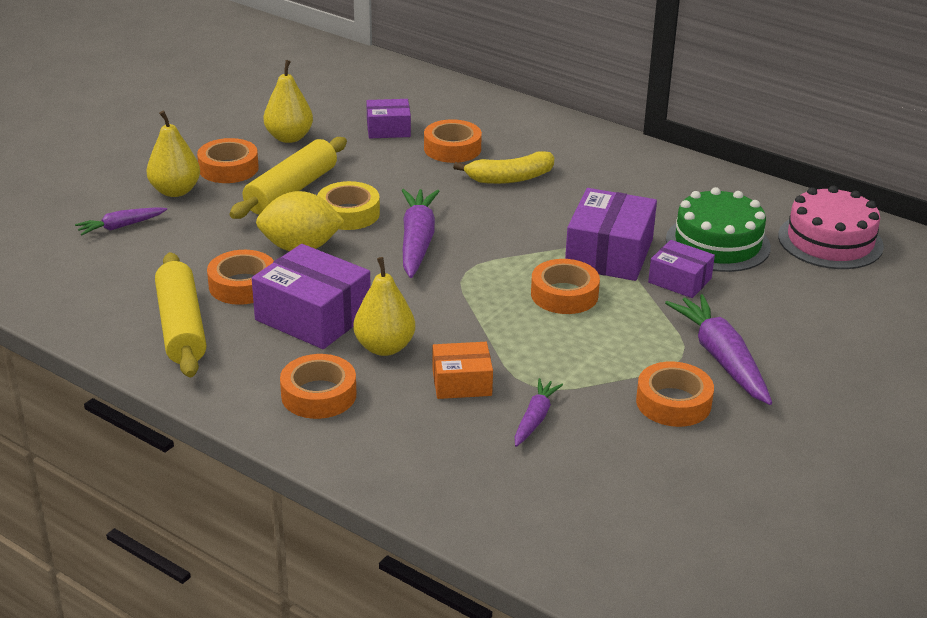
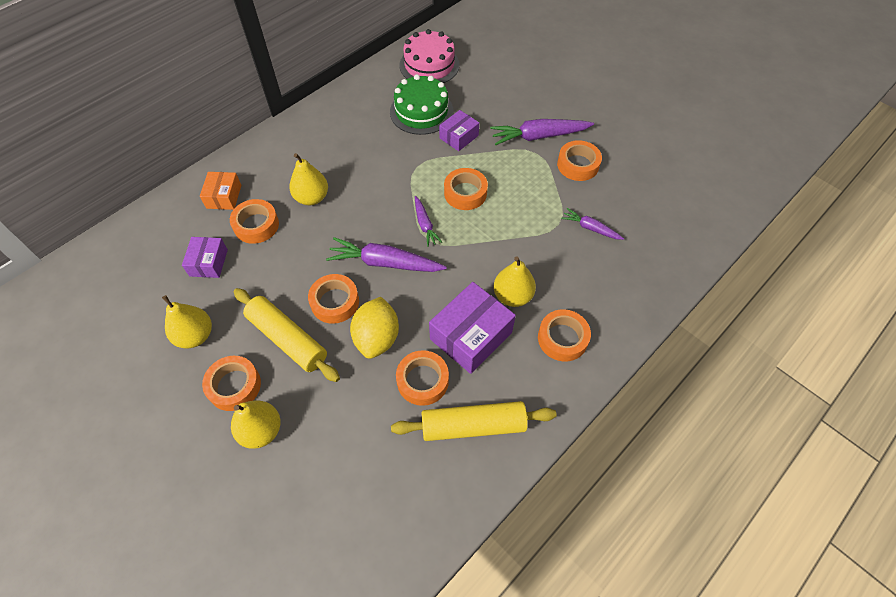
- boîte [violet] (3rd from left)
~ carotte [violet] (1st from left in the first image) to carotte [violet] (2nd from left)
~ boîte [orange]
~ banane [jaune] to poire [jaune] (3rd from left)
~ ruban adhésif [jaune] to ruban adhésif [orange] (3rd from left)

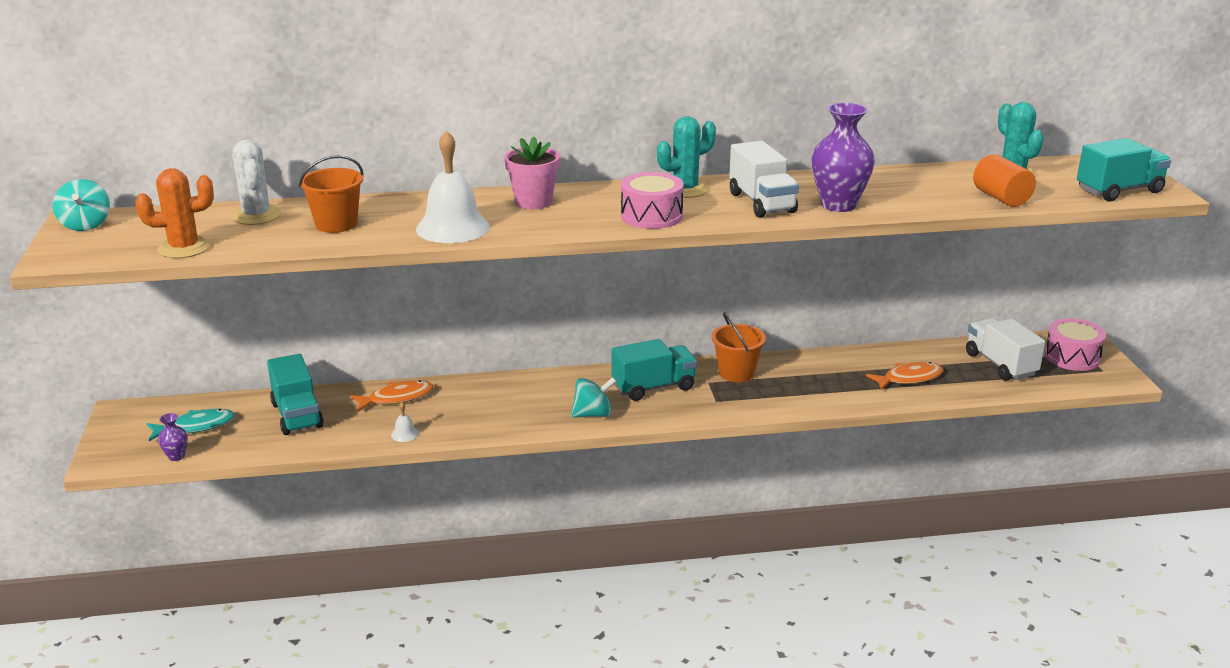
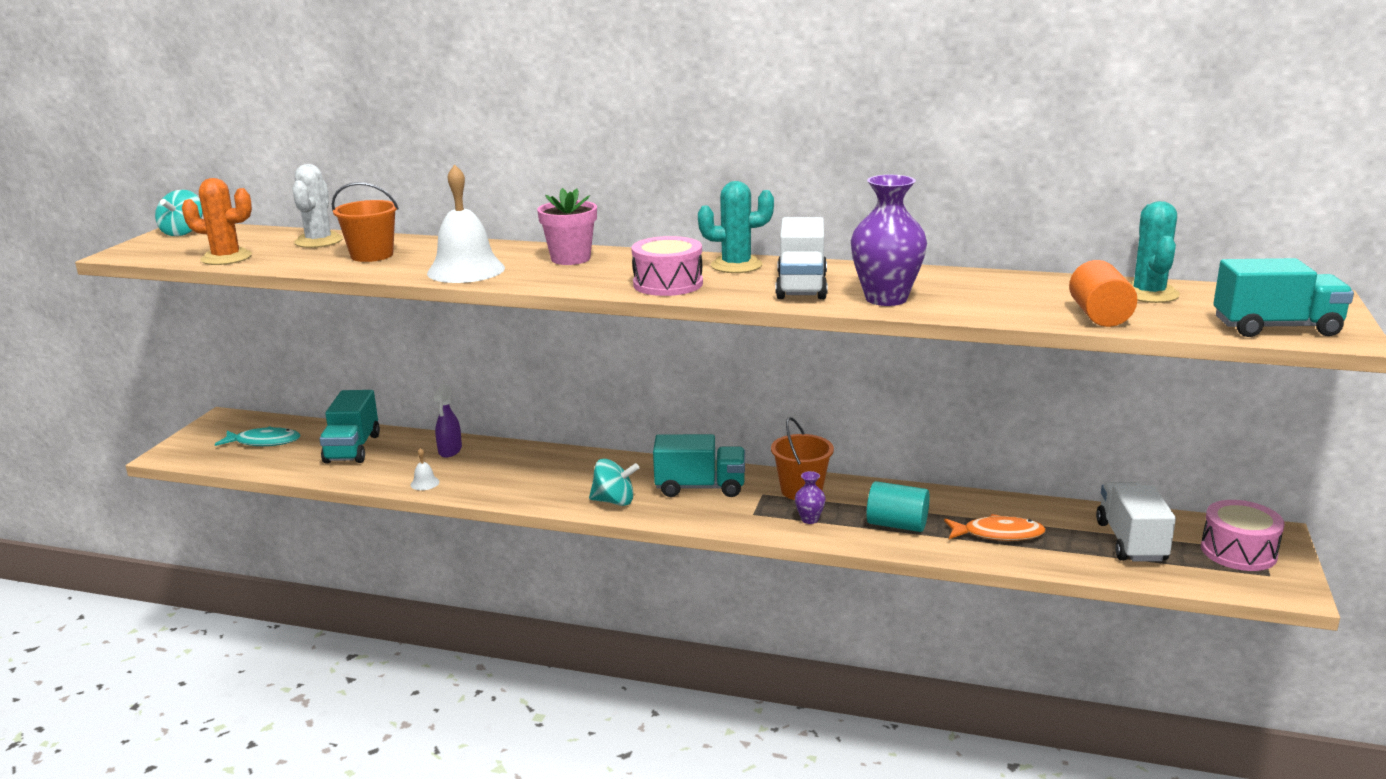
+ cylindre [turquoise]
~ vase [violet] (1st from left)
~ poisson [orange] (1st from left) to vaporisateur [violet]

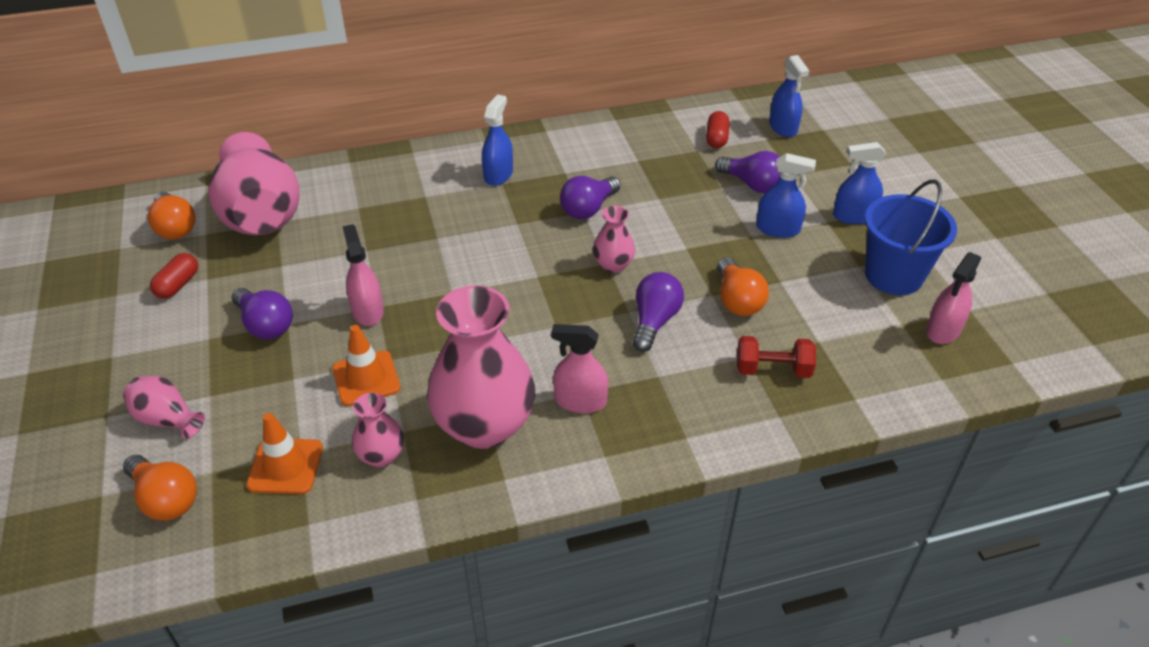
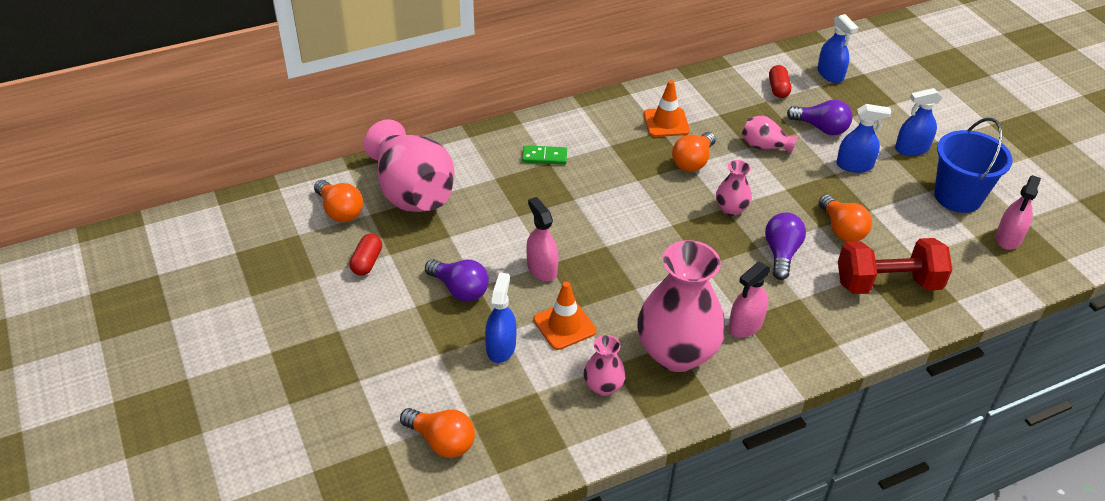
+ domino [vert]
~ vase [rose] (1st from left in the first image) to vase [rose] (5th from left)
~ cône de chantier [orange] (1st from left in the first image) to cône de chantier [orange] (2nd from left)
~ vaporisateur [bleu] (1st from left)
~ ampoule [violet] (2nd from left) to ampoule [orange] (3rd from left)
~ vaporisateur [rose] (2nd from left) 45 degrees counterclockwise
~ haltère [rouge] x1.66

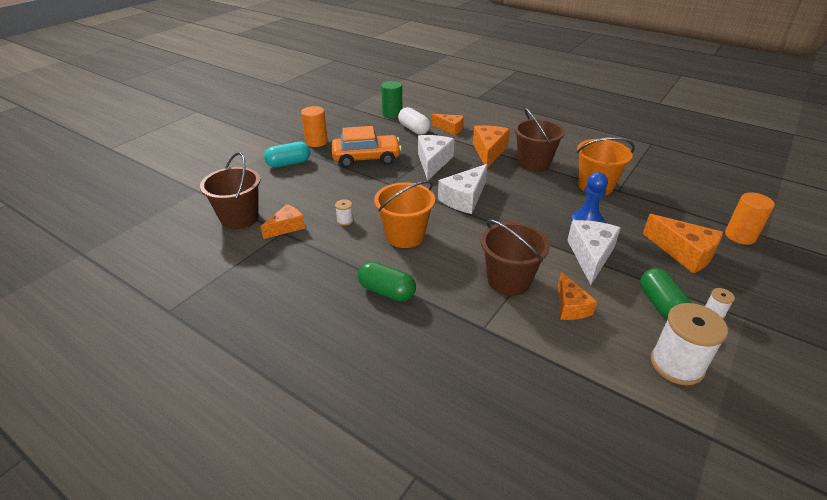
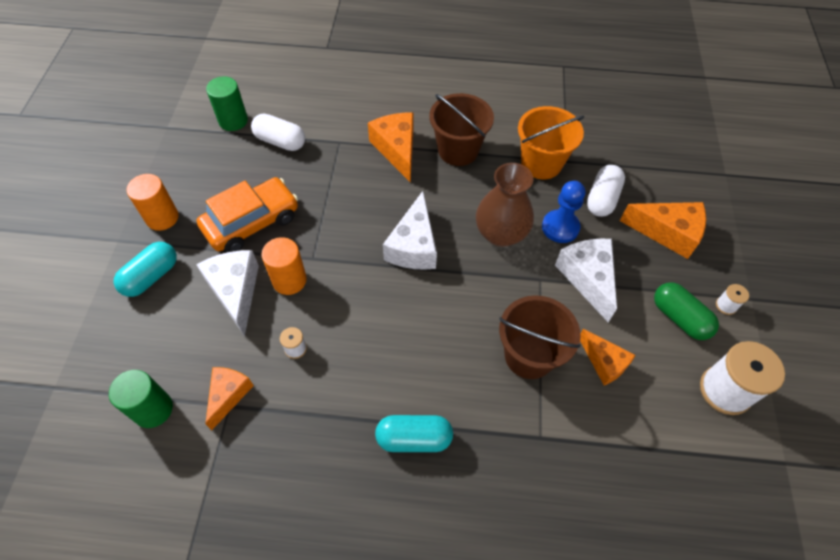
- seau [orange] (1st from left)
- fromage [orange] (2nd from left)
+ vase [marron]
+ gélule [blanc] (2nd from left)
~ fromage [blanc] (1st from left)
~ cylindre [orange] (2nd from left)
~ seau [marron] (1st from left) to cylindre [vert] (1st from left)
~ gélule [vert] (1st from left) to gélule [turquoise] (2nd from left)

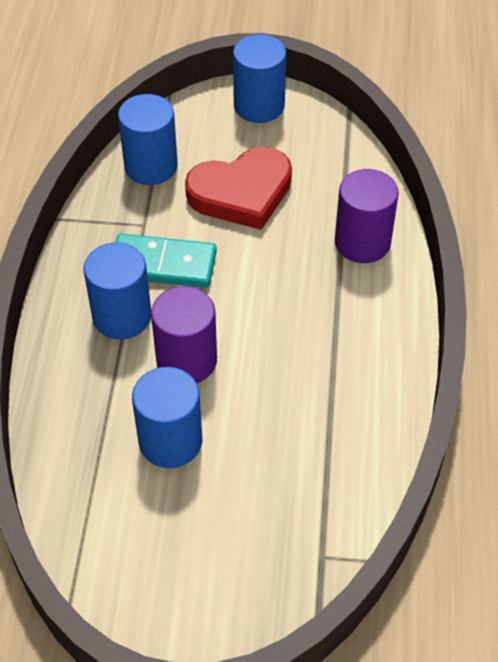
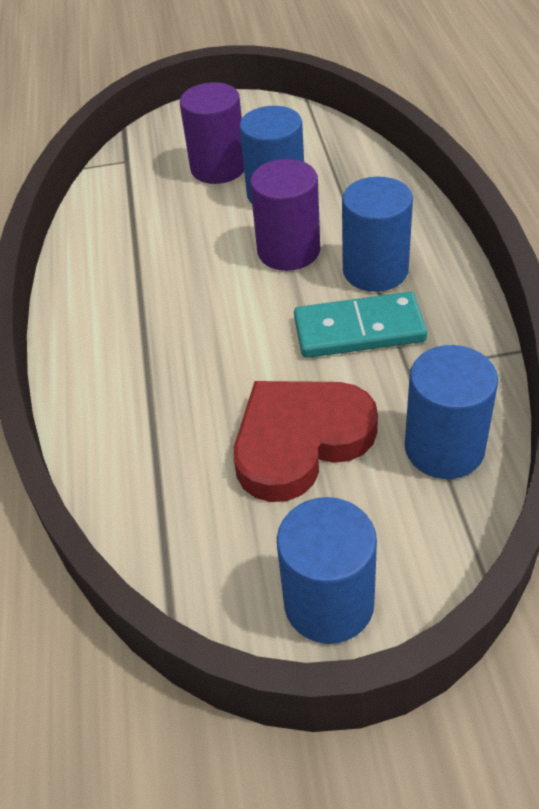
~ cylindre [violet] (2nd from left in the first image) to cylindre [violet] (1st from left)

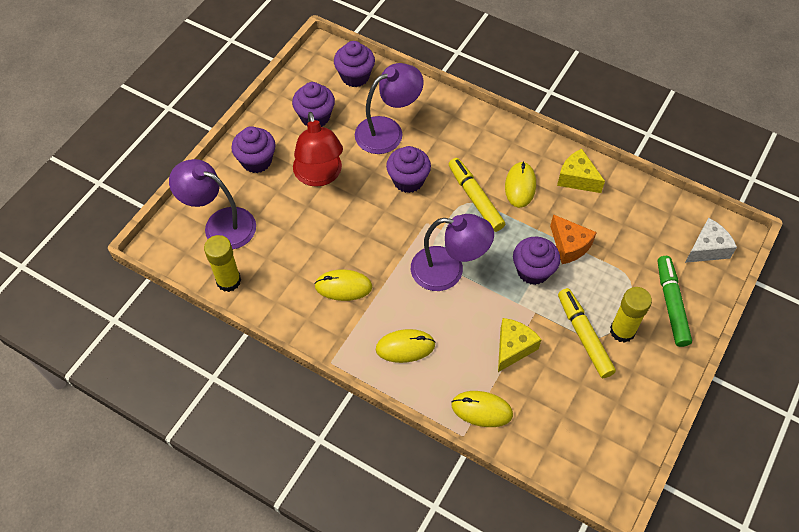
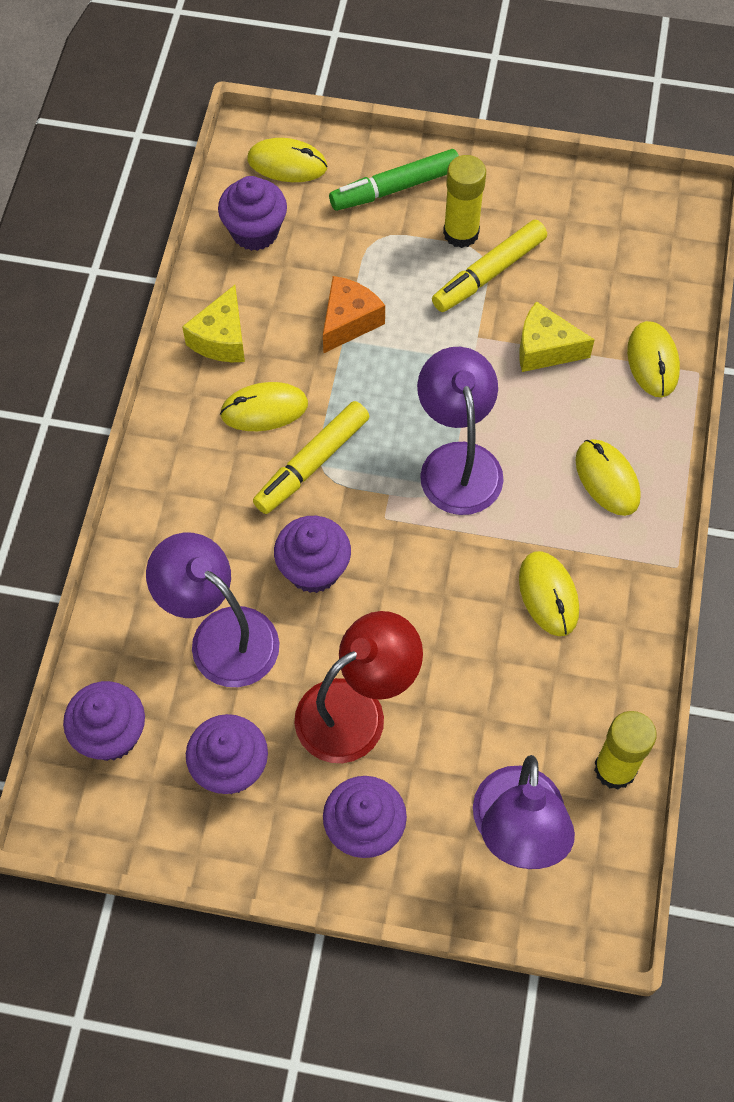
~ muffin [violet] (5th from left in the first image) to muffin [violet] (3rd from left)
~ fromage [blanc] to souris [jaune] (2nd from left)

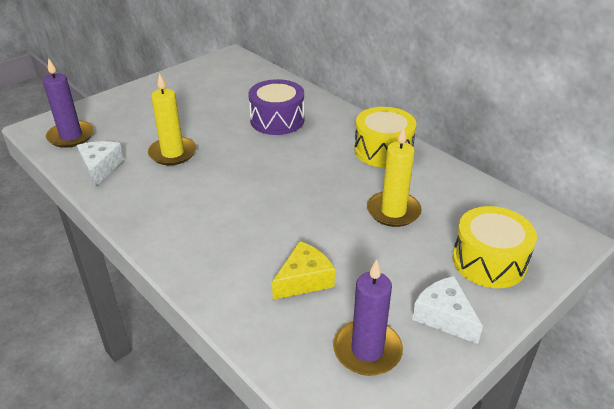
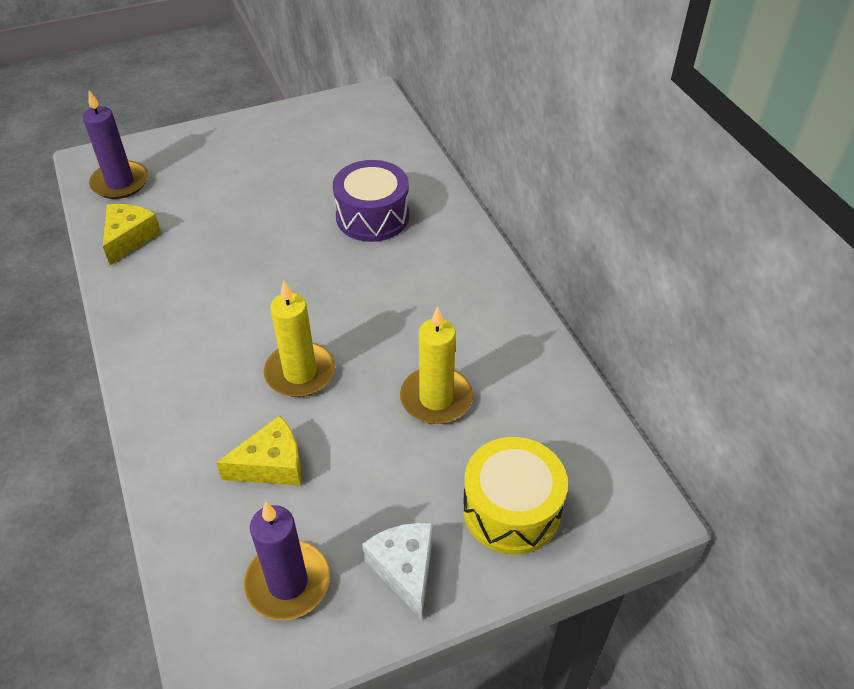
- tambour [jaune] (1st from left)
~ bougie [jaune] (1st from left)
~ fromage [blanc] (1st from left) to fromage [jaune] (1st from left)

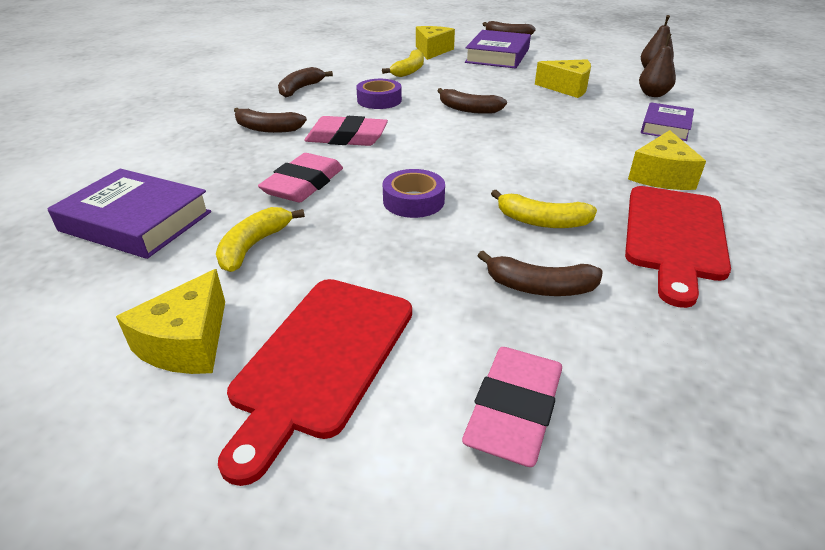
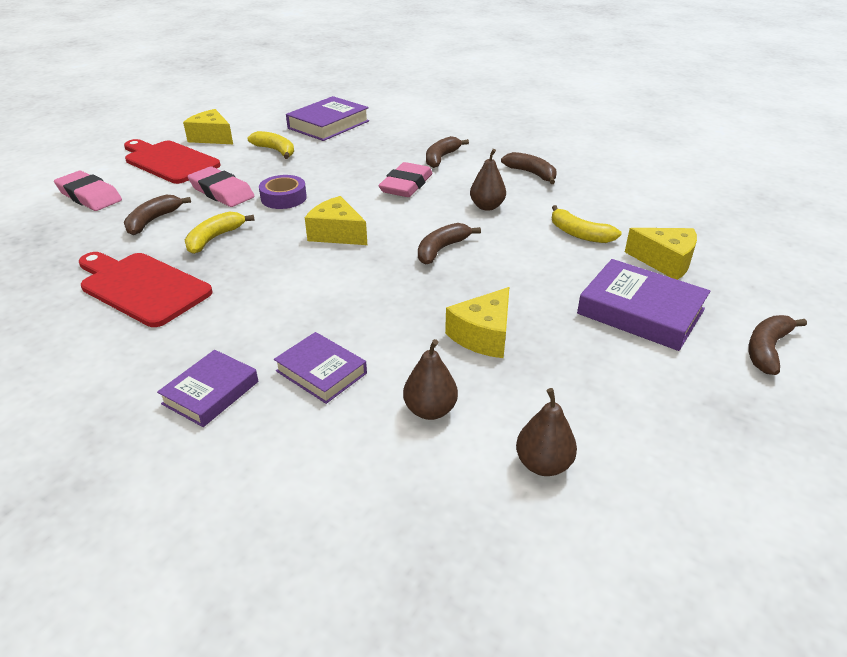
+ livre [violet] (1st from left)
~ gomme [rose] (1st from left in the first image) to gomme [rose] (2nd from left)
~ fromage [jaune] (4th from left in the first image) to fromage [jaune] (2nd from left)
~ ruban adhésif [violet] (1st from left) to poire [marron] (2nd from left)

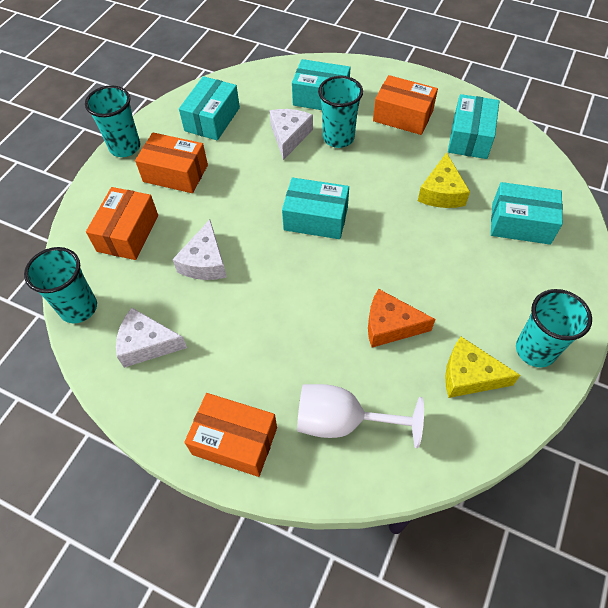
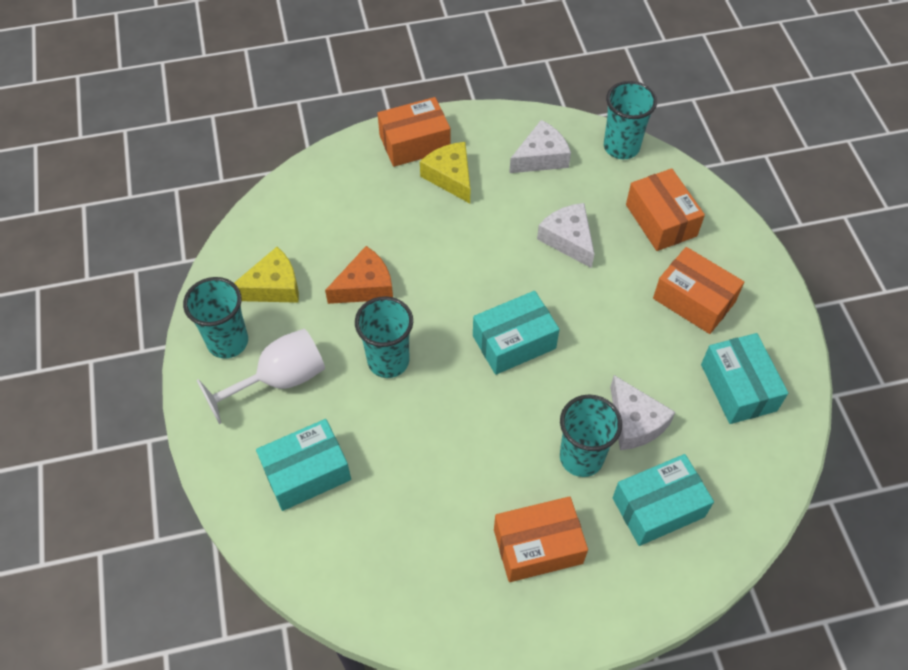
- boîte [turquoise] (4th from left)
~ gobelet [turquoise] (2nd from left)
~ verre à pied [blanc]
~ fromage [jaune] (1st from left in the first image) to fromage [jaune] (2nd from left)
~ boîte [orange] (2nd from left in the first image) 60 degrees clockwise

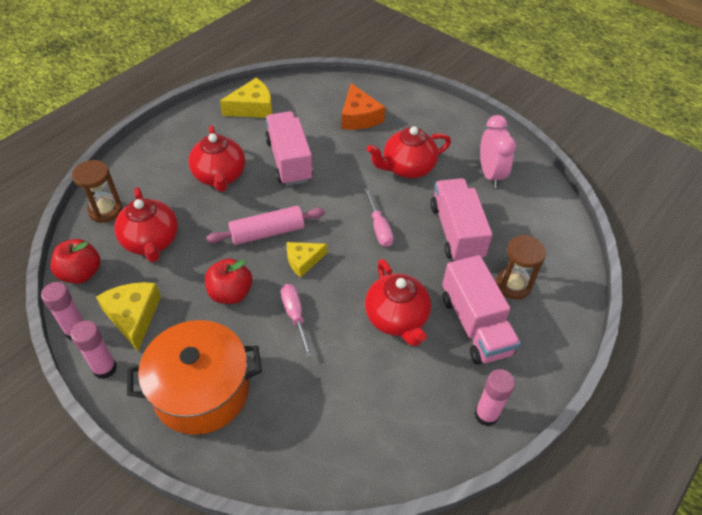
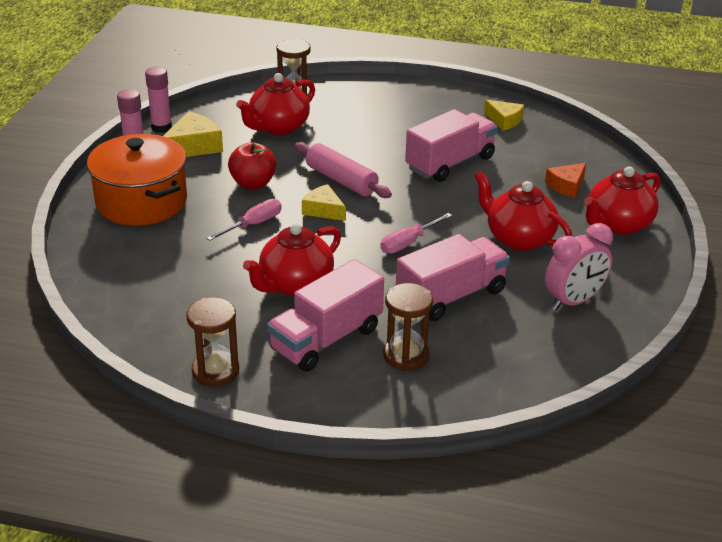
- pomme [rouge] (1st from left)
~ théière [rouge] (2nd from left in the first image) to théière [rouge] (4th from left)
~ bâton de colle [rose] (3rd from left) to sablier [marron] (1st from left)
~ fromage [jaune] (2nd from left in the first image) x0.67
~ fromage [orange] x0.67

